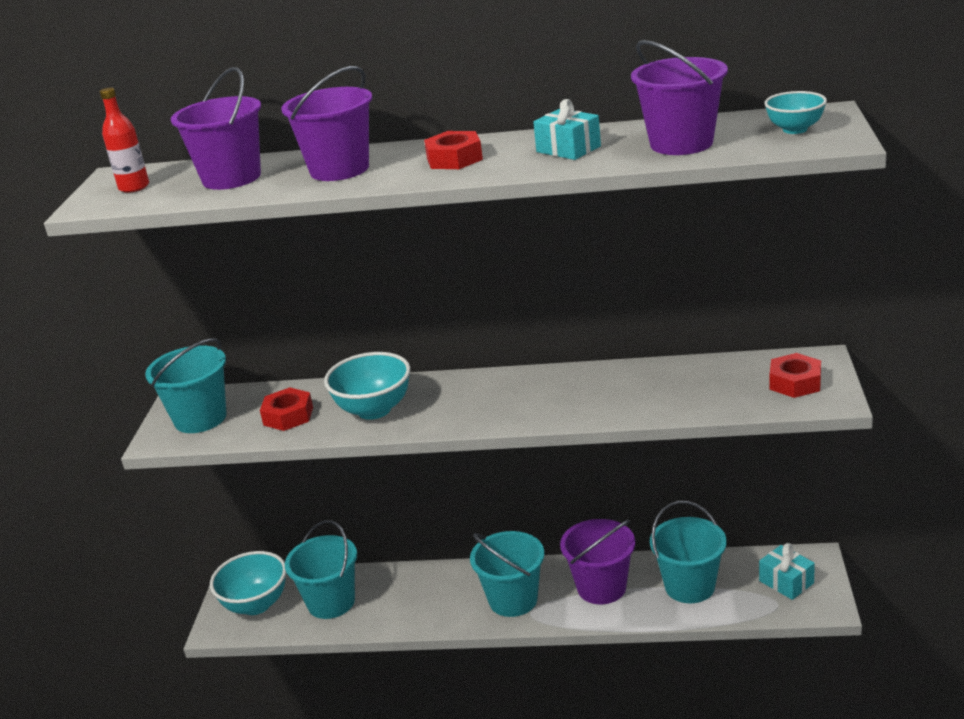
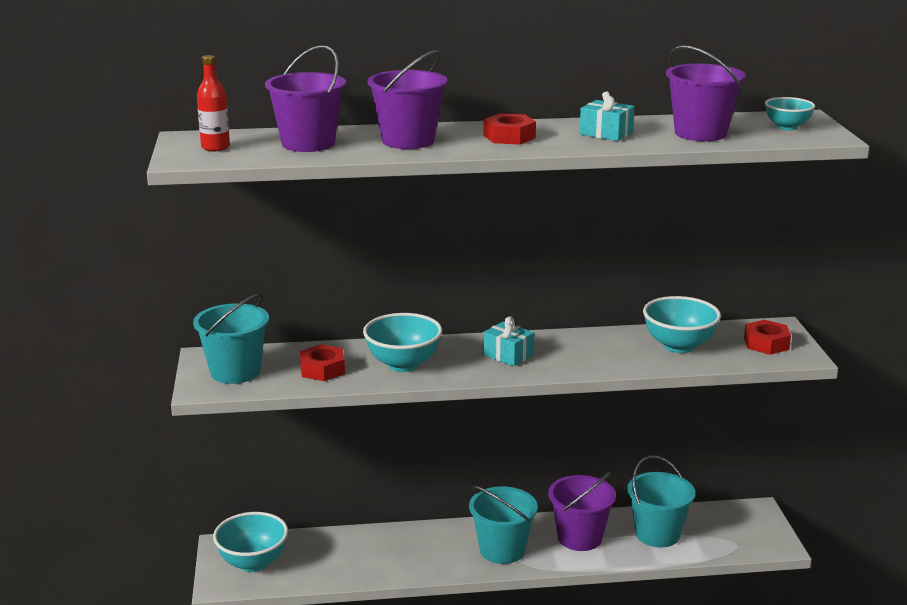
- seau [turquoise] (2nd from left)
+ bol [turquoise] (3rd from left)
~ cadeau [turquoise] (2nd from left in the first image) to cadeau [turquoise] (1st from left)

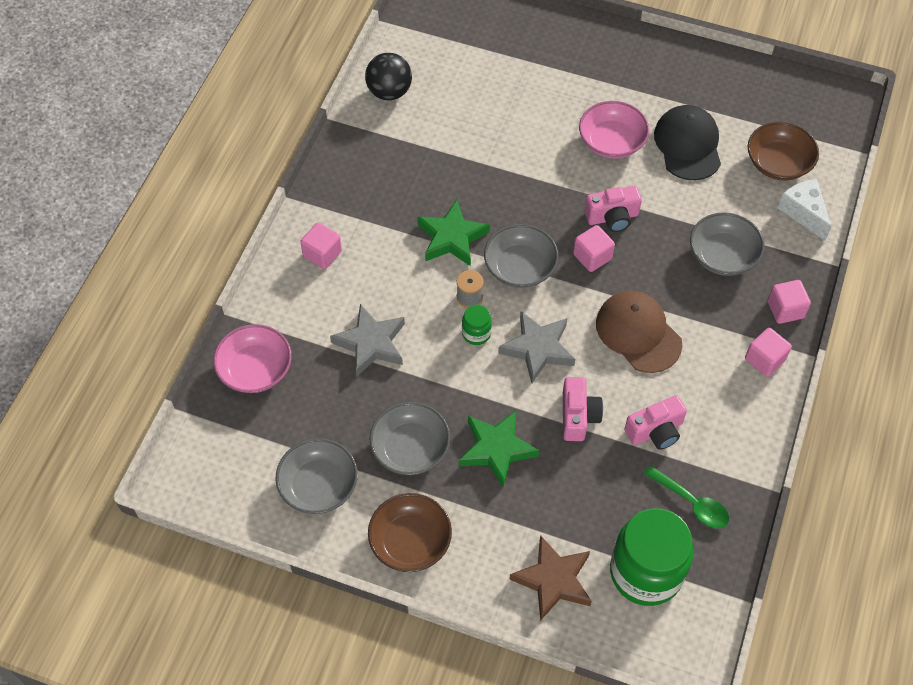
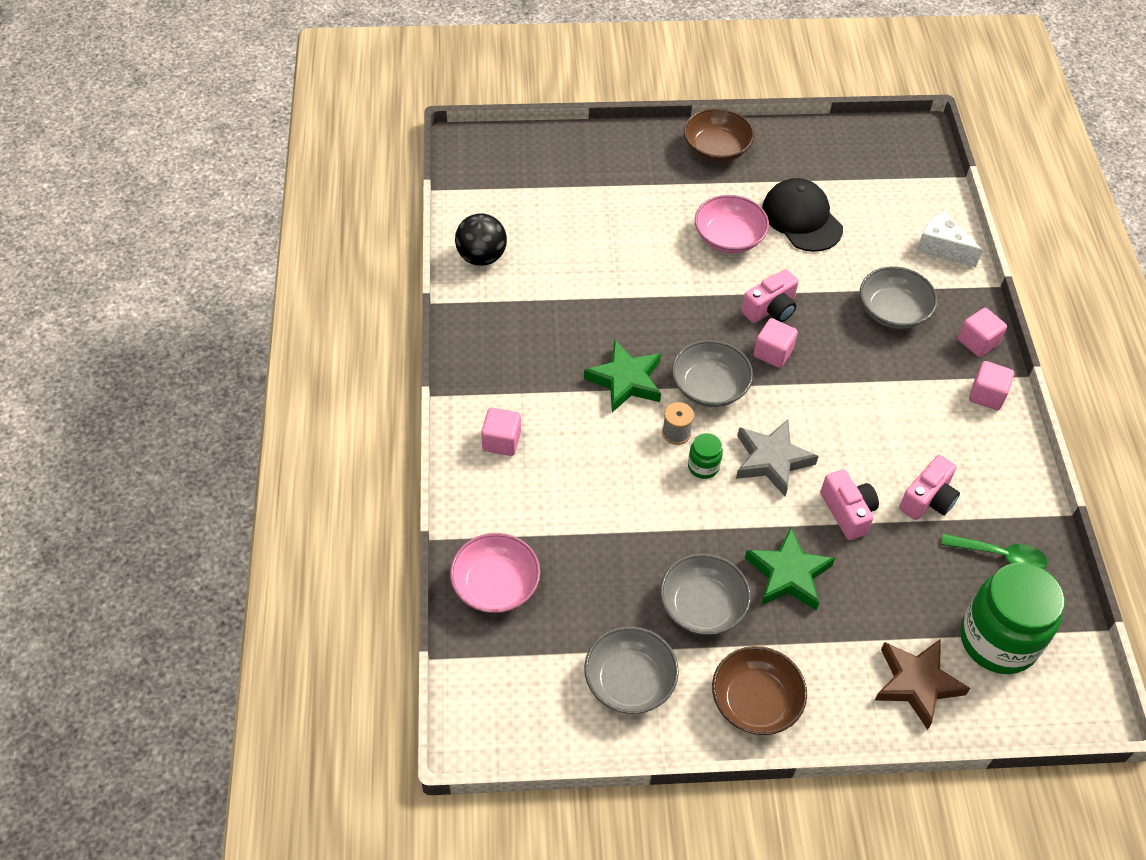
- étoile [gris] (1st from left)
- casquette [marron]
~ bol [marron] (2nd from left in the first image) to bol [marron] (1st from left)

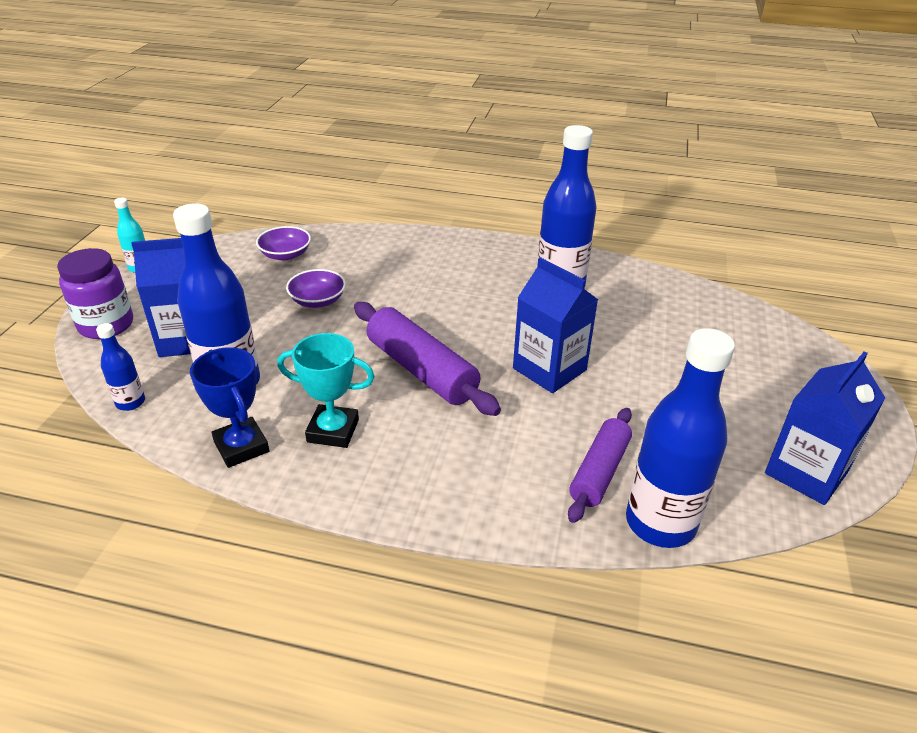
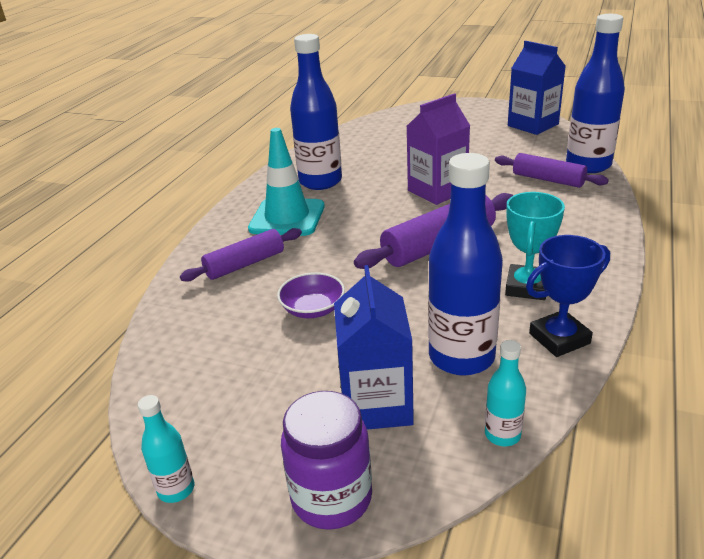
- bol [violet] (1st from left)
+ rouleau à pâtisserie [violet] (1st from left)
+ cône de chantier [turquoise]
~ bouteille [bleu] (1st from left) to bouteille [turquoise] (2nd from left)
~ brique de lait [bleu] (2nd from left) to brique de lait [violet]

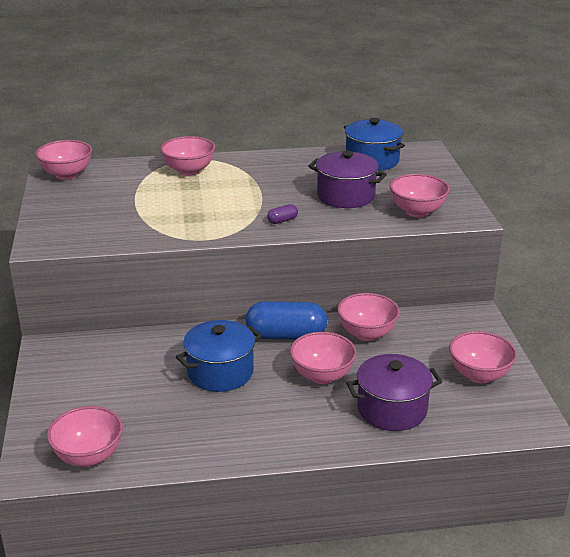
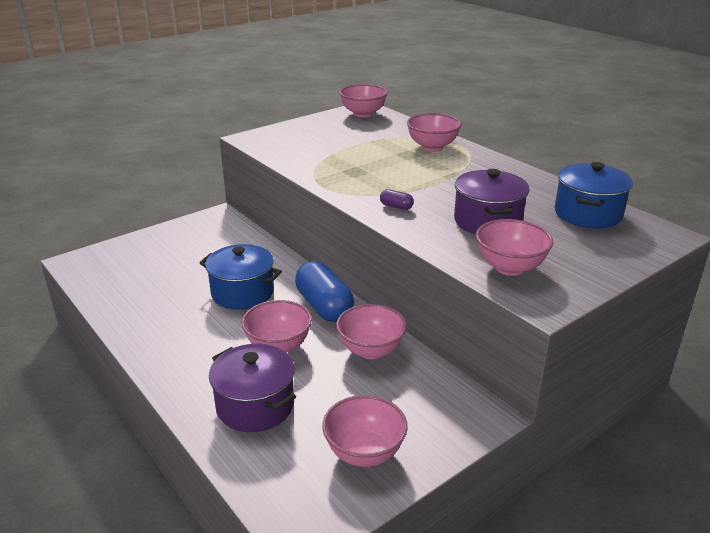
- bol [rose] (2nd from left)

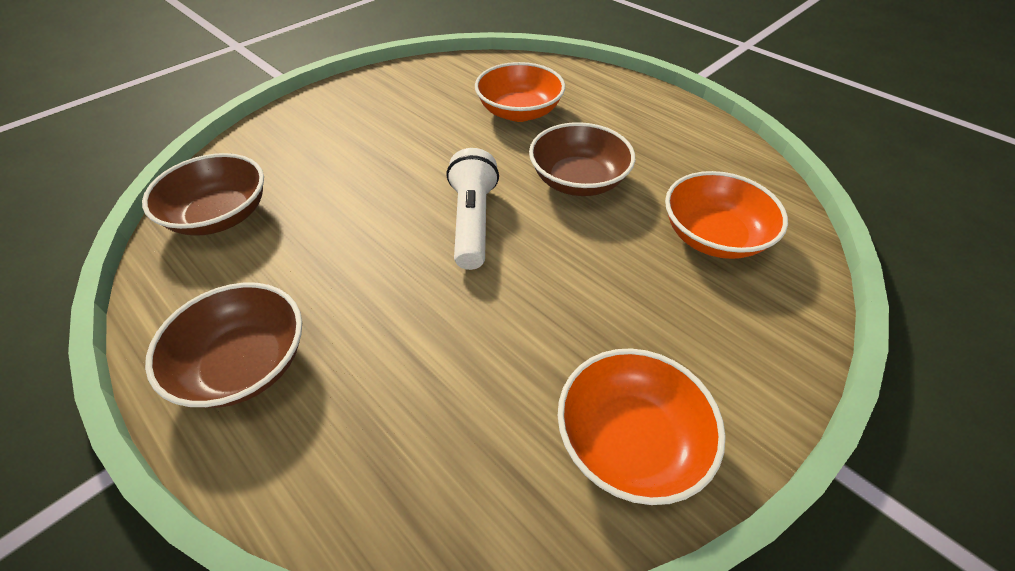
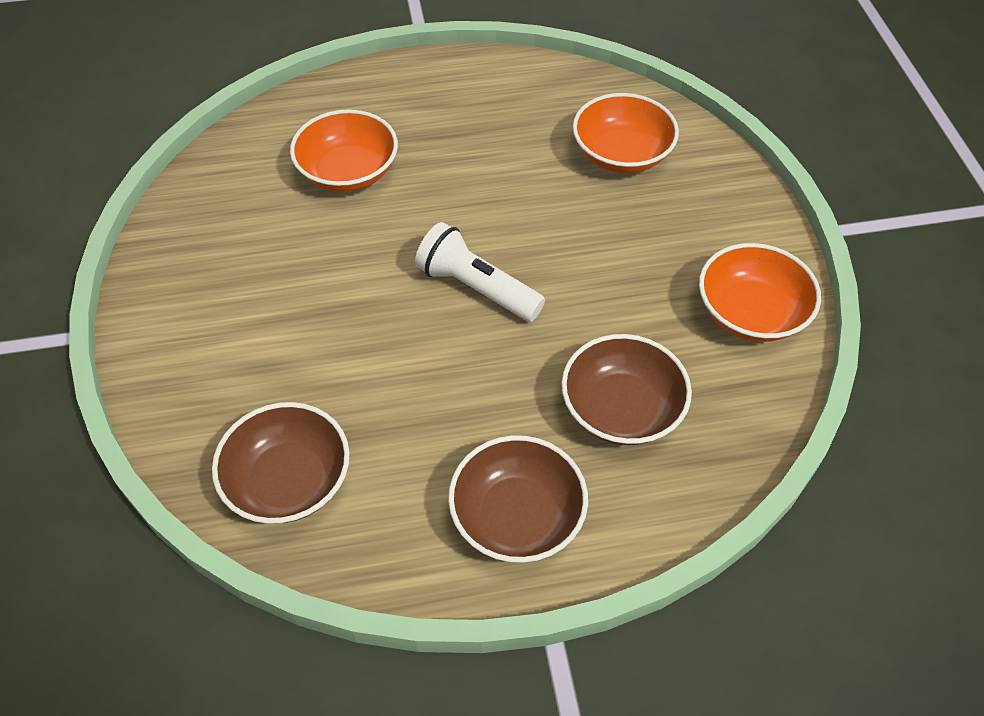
~ bol [marron] (3rd from left)

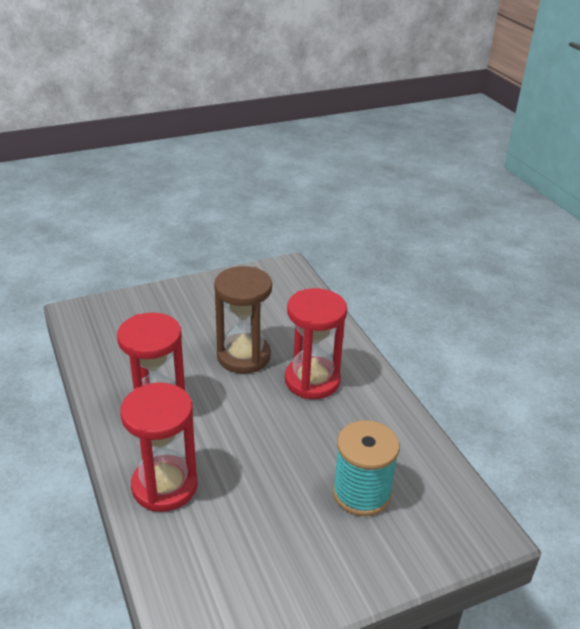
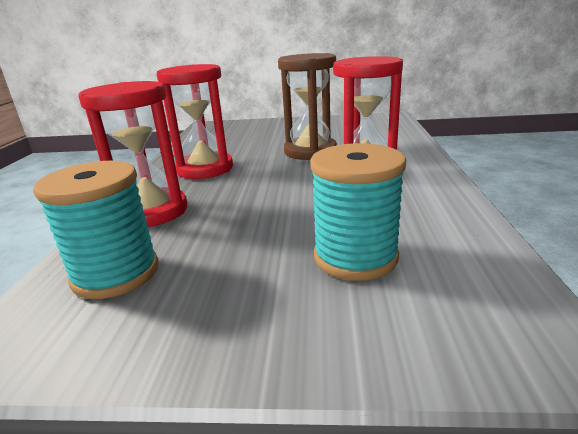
+ bobine [turquoise] (1st from left)

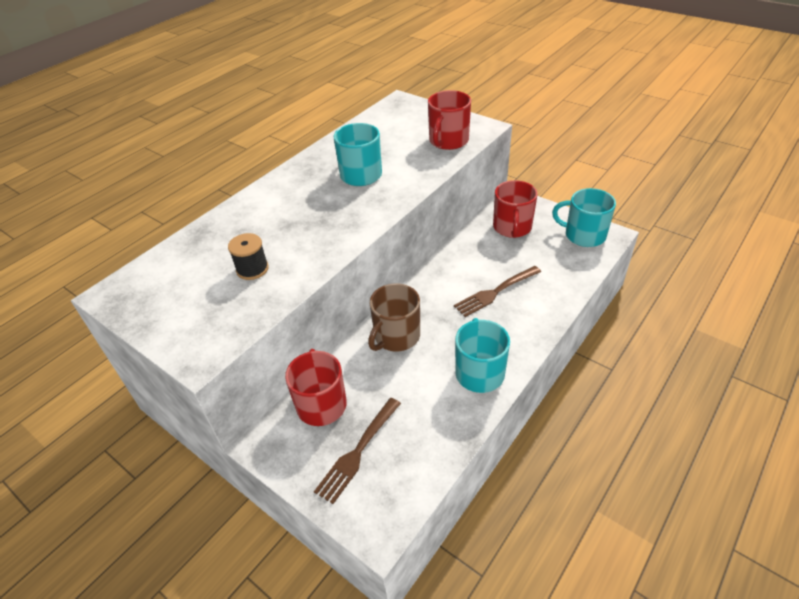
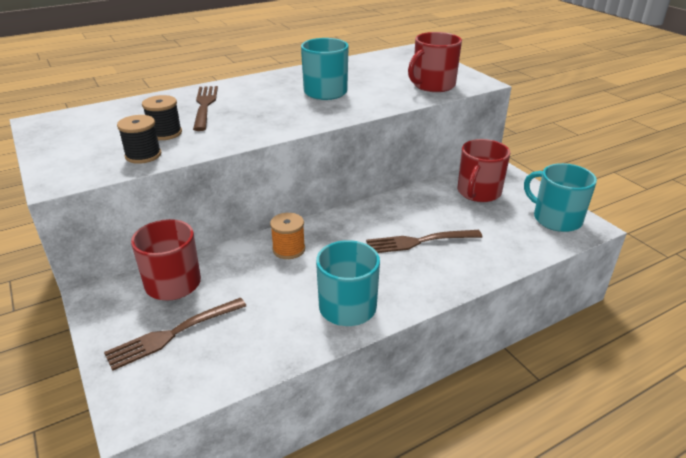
+ bobine [noir] (1st from left)
+ fourchette [marron] (2nd from left)
~ tasse [marron] to bobine [orange]

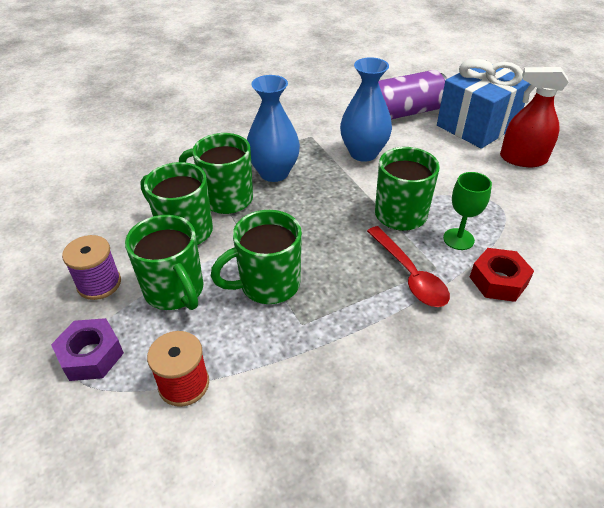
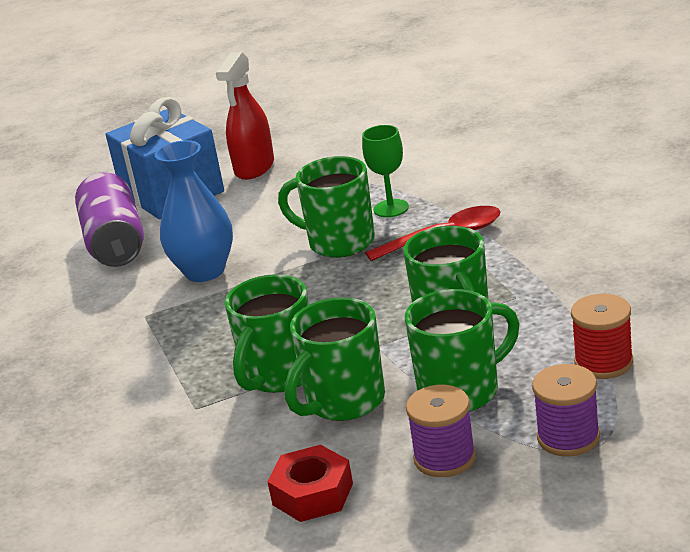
- vase [bleu] (1st from left)
~ écrou [rouge]
~ écrou [violet] to bobine [violet] (2nd from left)

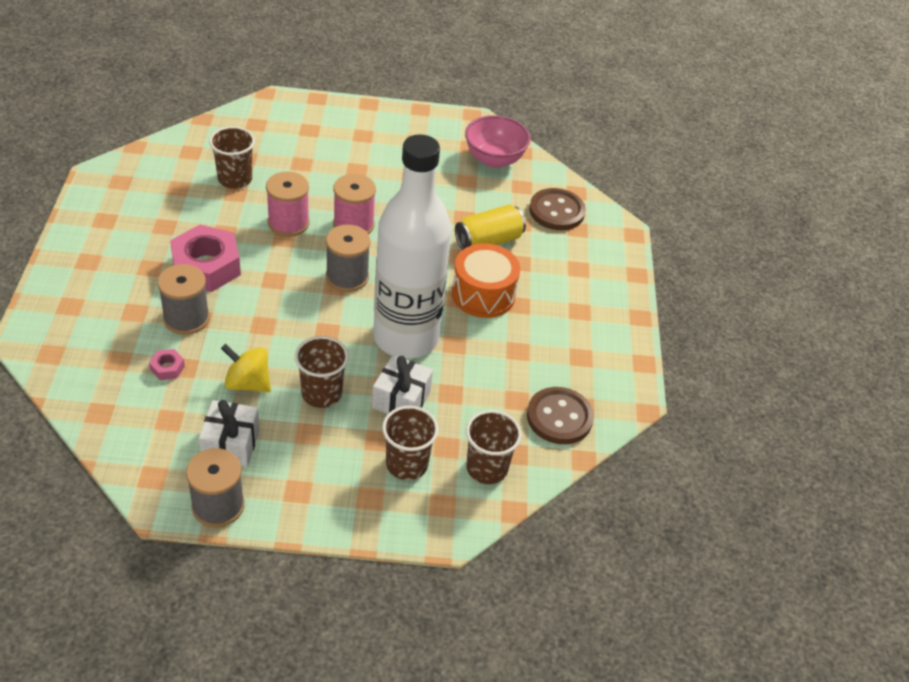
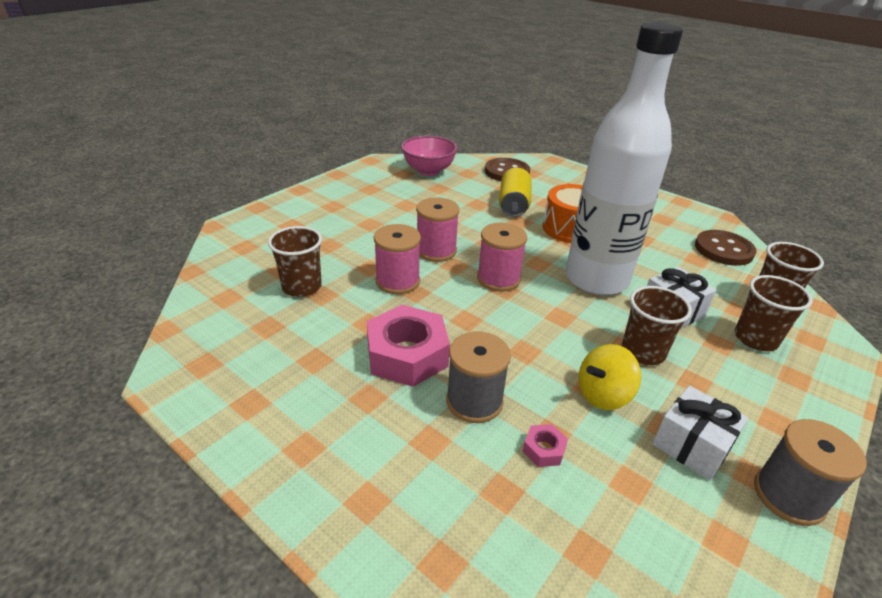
~ bobine [gris] (3rd from left) to bobine [rose] (3rd from left)

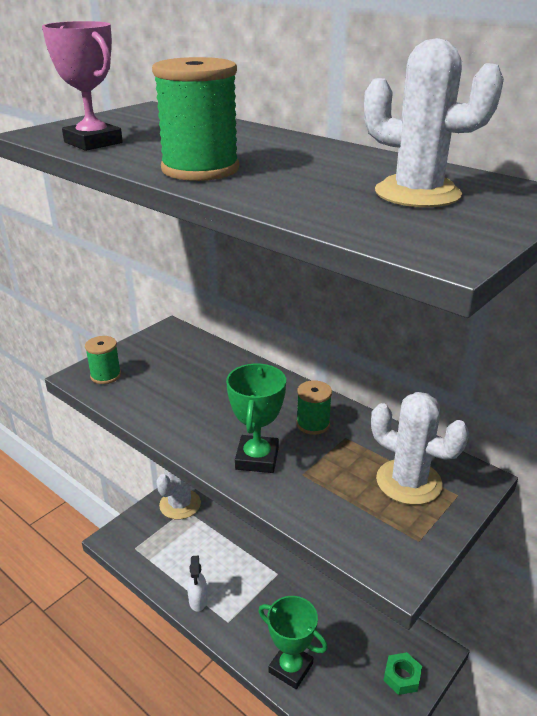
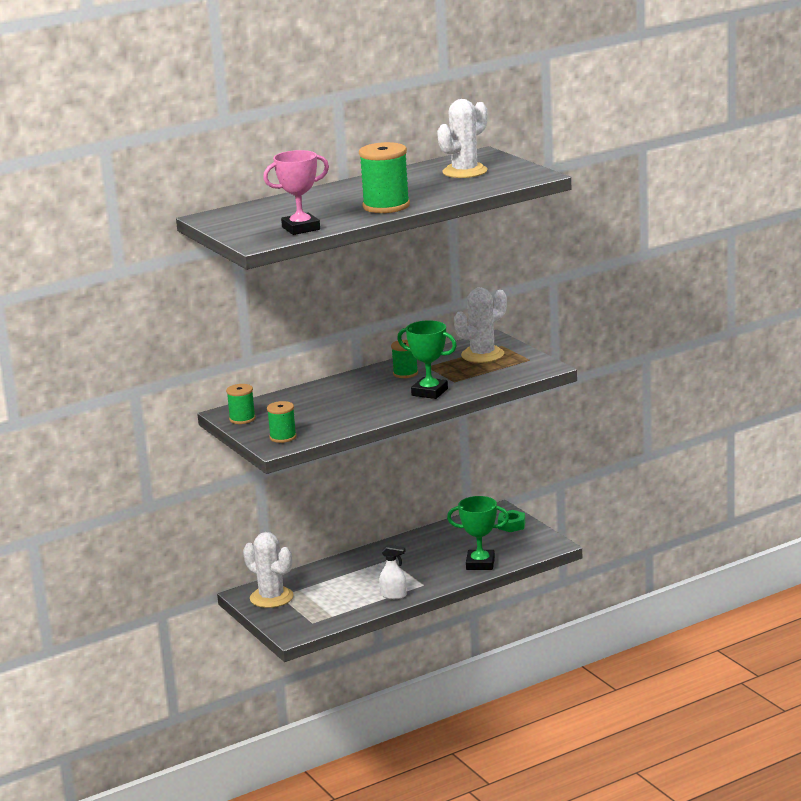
+ bobine [vert] (1st from left)
~ trophée [vert] (2nd from left) 45 degrees clockwise

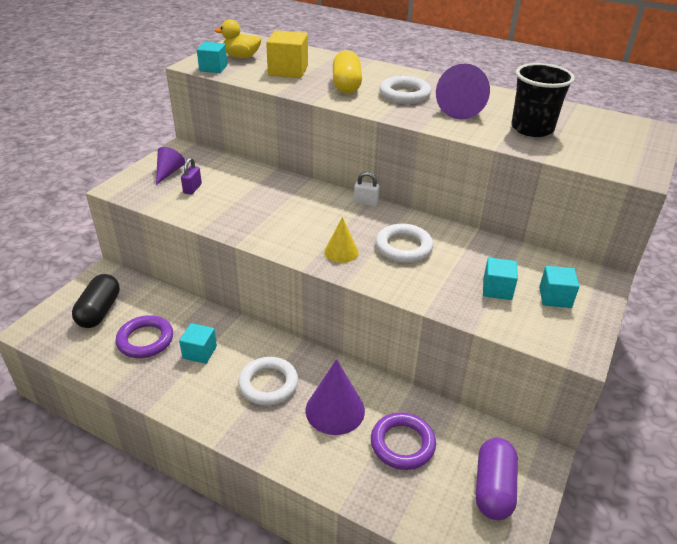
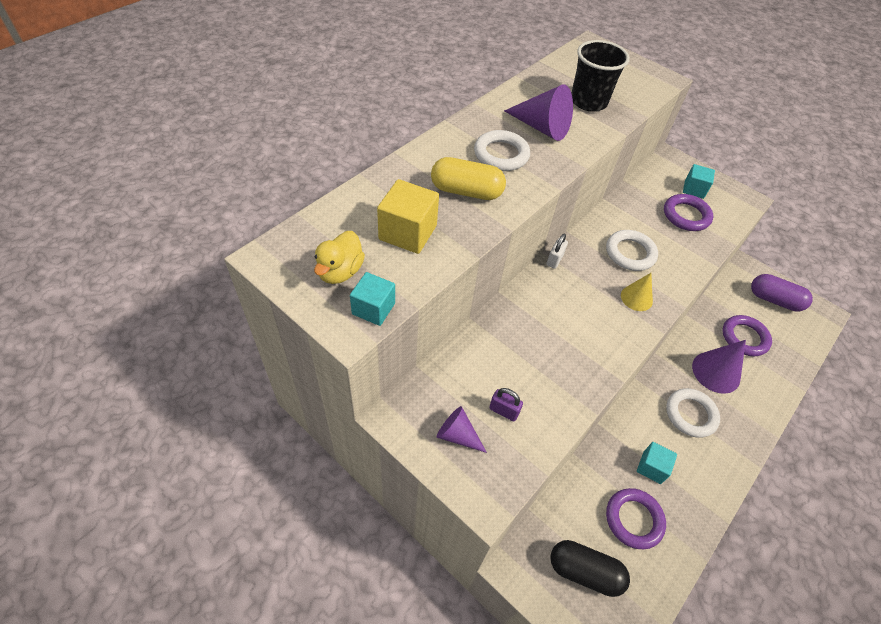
~ cube [turquoise] (3rd from left) to anneau [violet] (2nd from left)

